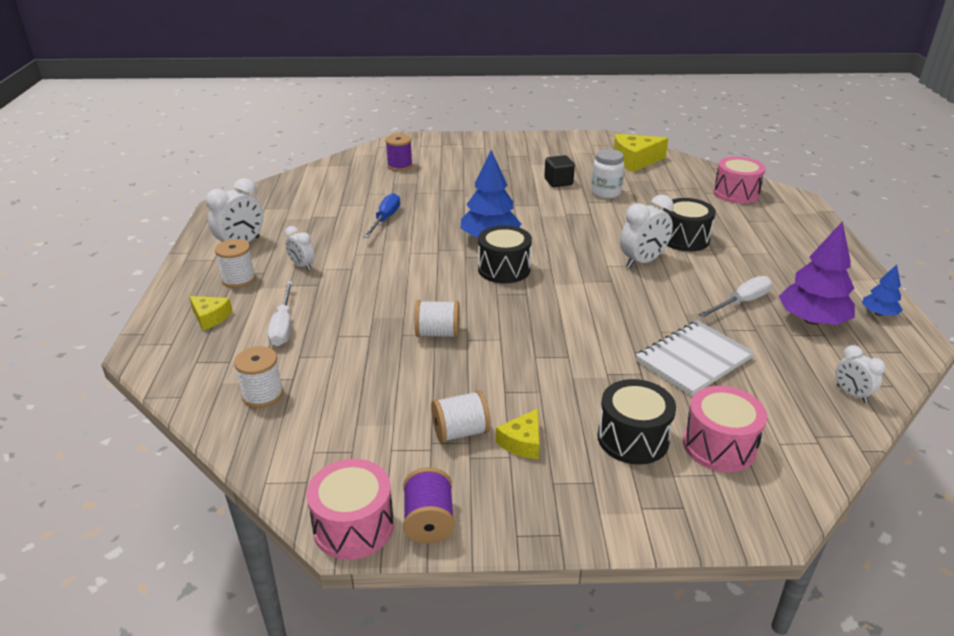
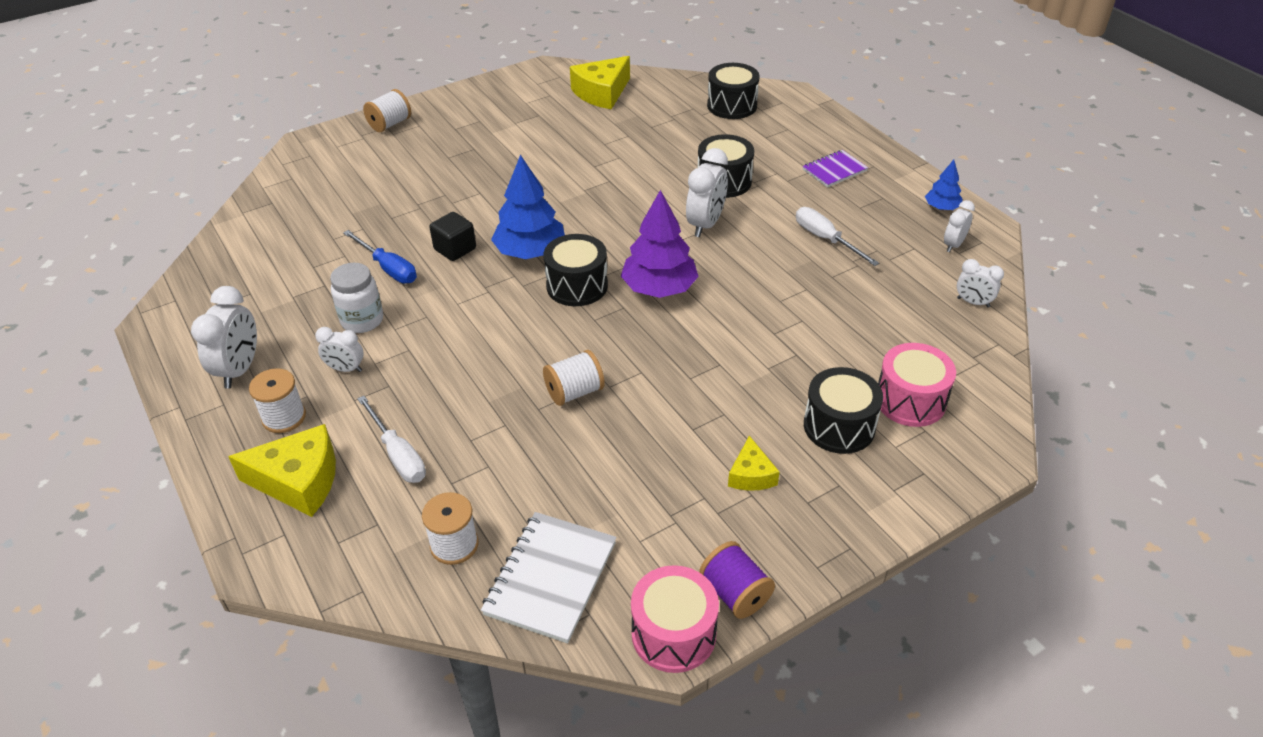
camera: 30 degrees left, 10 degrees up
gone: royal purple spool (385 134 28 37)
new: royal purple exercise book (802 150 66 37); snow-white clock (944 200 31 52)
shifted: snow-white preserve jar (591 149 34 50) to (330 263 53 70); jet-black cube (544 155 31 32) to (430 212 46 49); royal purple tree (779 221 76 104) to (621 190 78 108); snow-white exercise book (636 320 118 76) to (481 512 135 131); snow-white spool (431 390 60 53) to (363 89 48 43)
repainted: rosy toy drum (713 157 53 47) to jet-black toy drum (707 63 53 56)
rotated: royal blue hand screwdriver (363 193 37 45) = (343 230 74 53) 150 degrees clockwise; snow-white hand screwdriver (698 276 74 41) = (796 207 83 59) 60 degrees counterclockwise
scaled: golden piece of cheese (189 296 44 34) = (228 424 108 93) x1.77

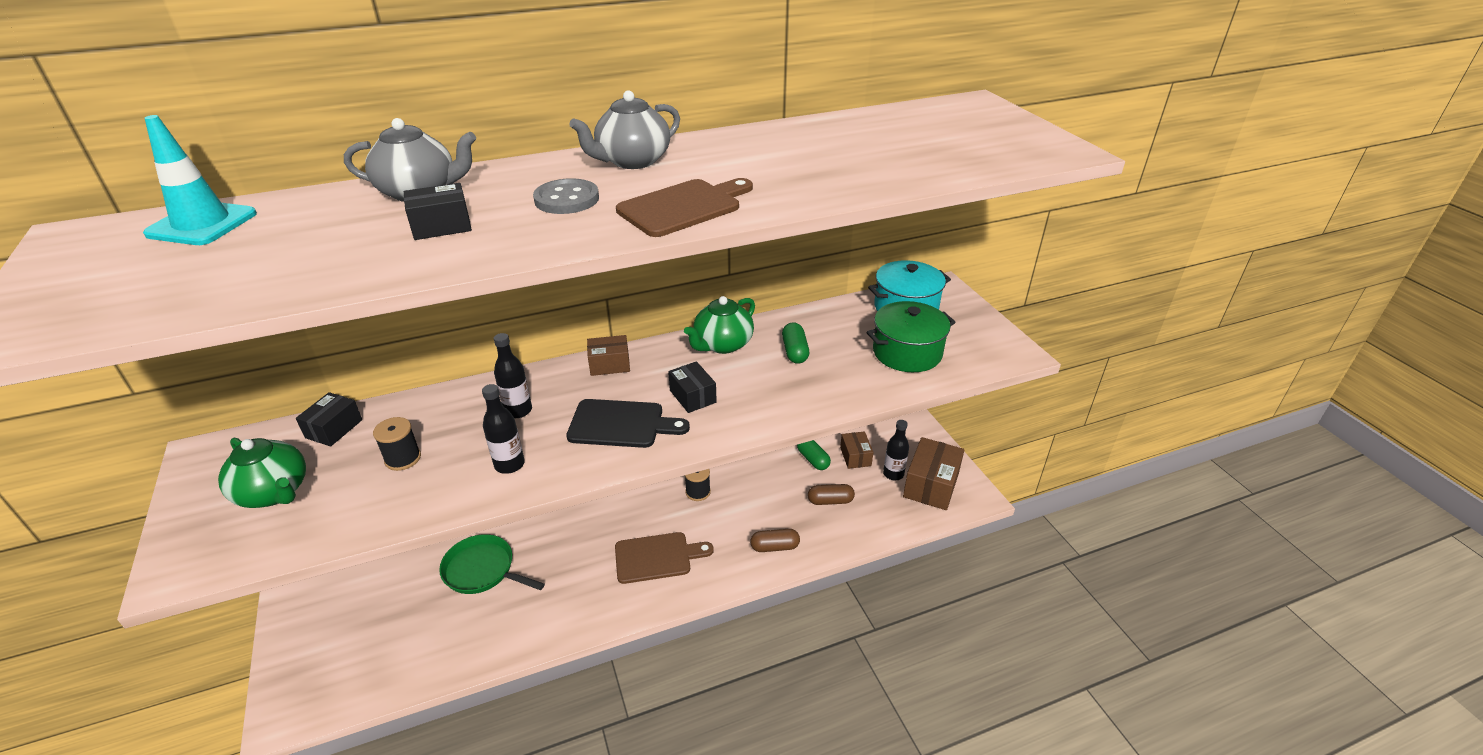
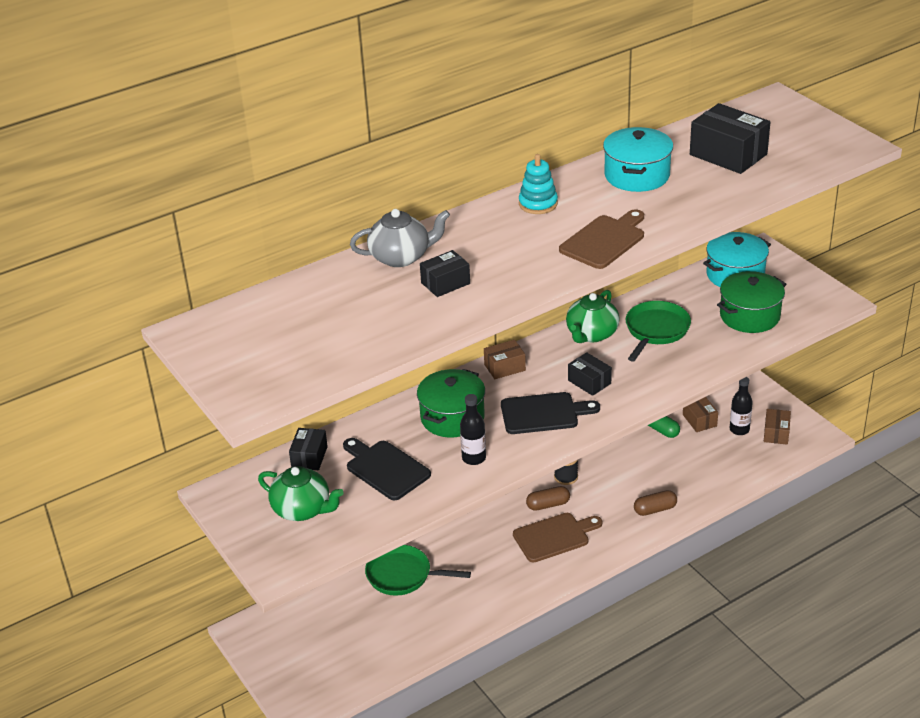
camera: 10 degrees left, 0 degrees up
gone: aqua traffic cone (143 115 114 130); ash-grey shirt button (533 178 66 36)
new: jet-black box (690 103 80 71); aqua pot (603 127 70 65)
shifted: brown pill shape (808 484 47 21) to (526 486 44 25)
swapped: ash-grey china teapot (569 90 111 79) to aqua stacking toy (519 154 39 60); leaf-green pill shape (782 322 27 42) to leaf-green frying pan (626 301 65 61); jet-black flask (494 333 38 85) to leaf-green pot (417 369 68 69); jet-black spool (373 417 48 54) to jet-black cutting board (343 438 88 62)
scaled: brown box (903 437 61 73) = (764 409 27 36) x0.58

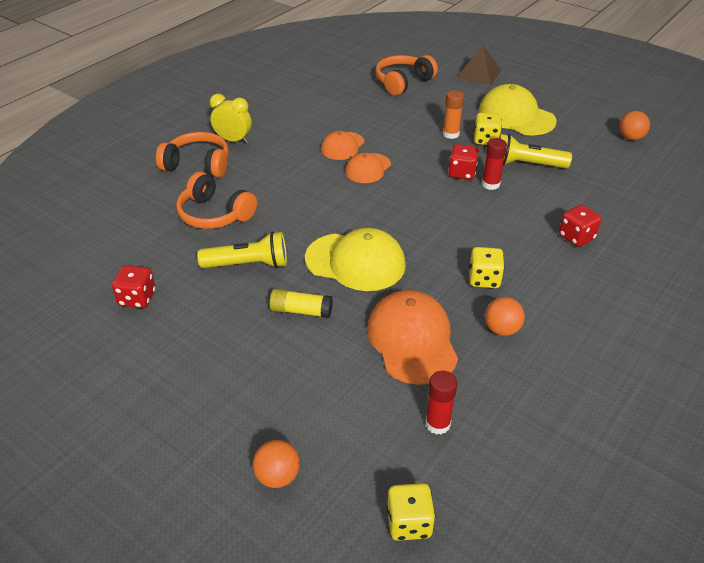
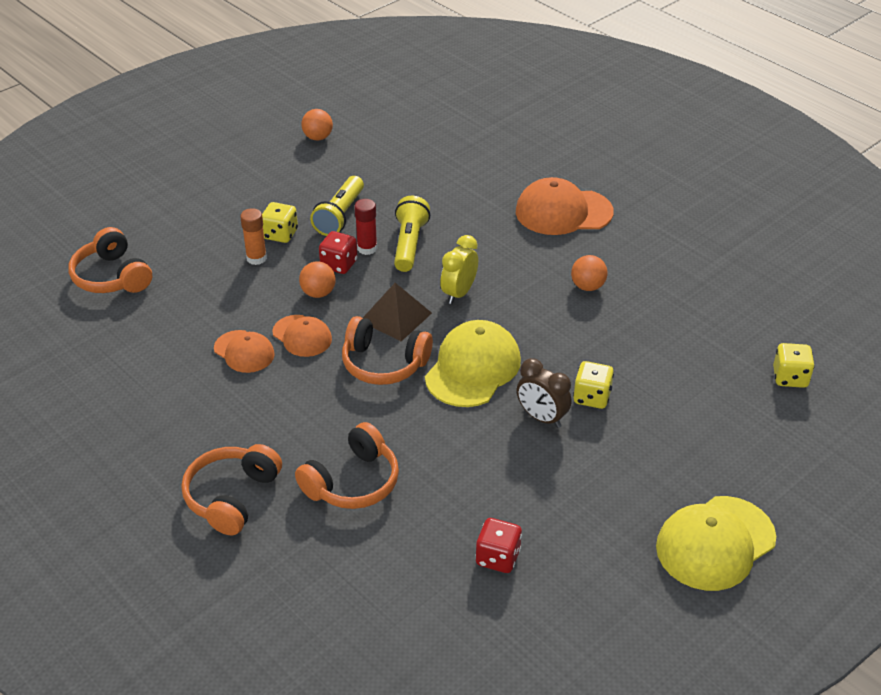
camera: 80 degrees left, 0 degrees up
gone: crimson die (559 205 42 42); crimson glue stick (425 371 32 64)
new: orange-coloured headphones (342 316 91 69)
shifted: brown solid pyramid (457 45 44 41) to (363 283 69 58); golden baseball cap (479 84 78 51) to (656 496 120 95); golden clock (210 94 42 49) to (440 235 38 69); golden pocket torch (197 231 90 37) to (394 196 36 76); golden die (469 247 36 41) to (573 361 41 48); orange-coloured baseball cap (367 290 91 95) to (516 177 98 58); orange-coloured ball (253 440 47 48) to (299 261 37 37)
swapped: golden glue stick (270 289 63 29) to brown clock (517 358 55 70)

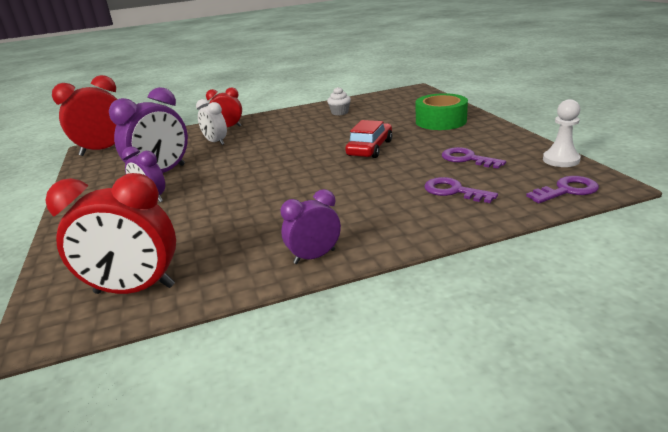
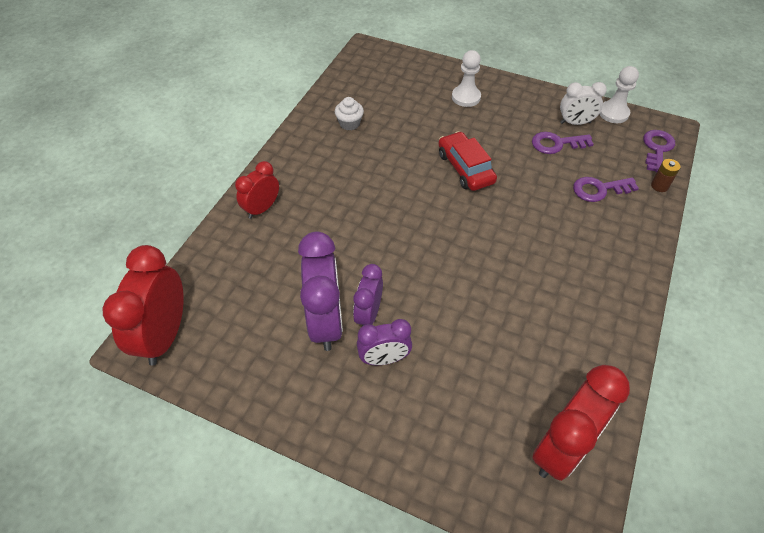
camera: 50 degrees left, 25 degrees up
new: brown power cell (651 159 30 33)
shifted: snow-white clock (196 99 31 46) to (560 82 47 43); royal purple clock (281 189 60 75) to (353 264 30 62)
swapped: leaf-green sticky tape (416 93 52 37) to snow-white pawn (452 50 29 57)

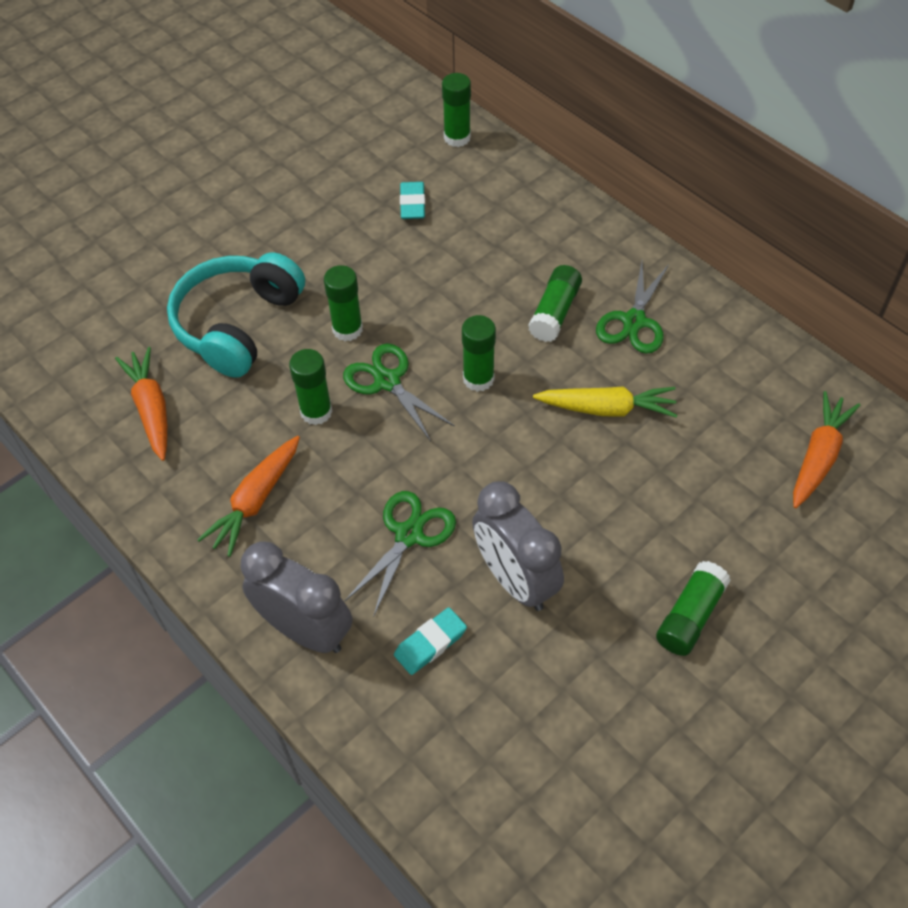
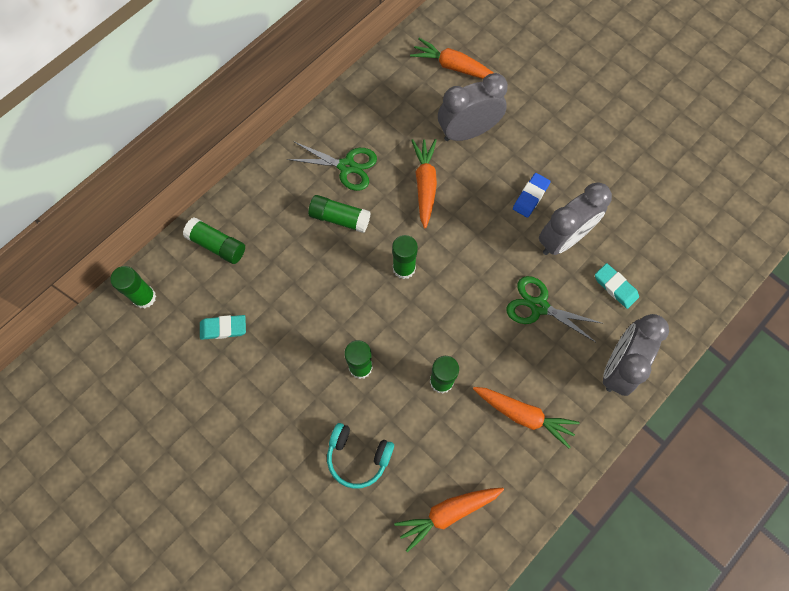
camera: 95 degrees left, 15 degrees up
gone: leaf-green pair of scissors (343 343 112 98)
new: ash-grey clock (438 73 70 68); royal blue pencil eraser (513 173 38 45)
shifted: leaf-green glue stick (656 561 75 95) to (183 217 62 47)
repainted: golden root vegetable (533 386 144 32) to orange-coloured root vegetable (411 139 26 89)
scaled: aqua headphones (167 253 138 125) = (327 423 67 66) x0.59

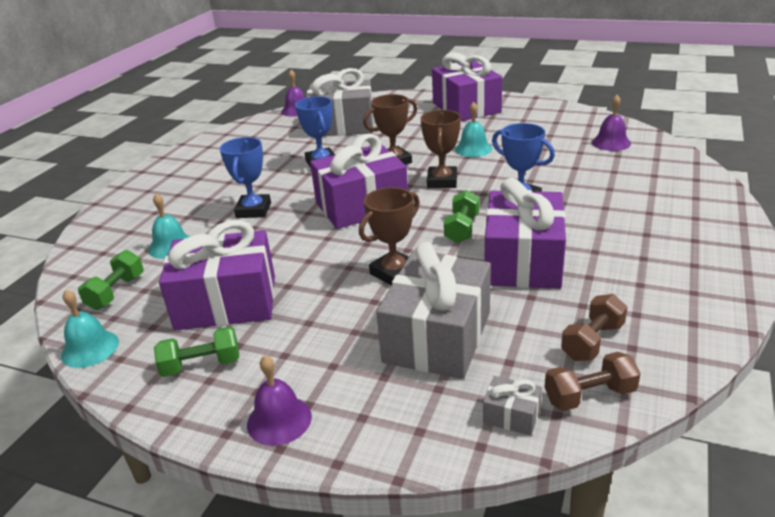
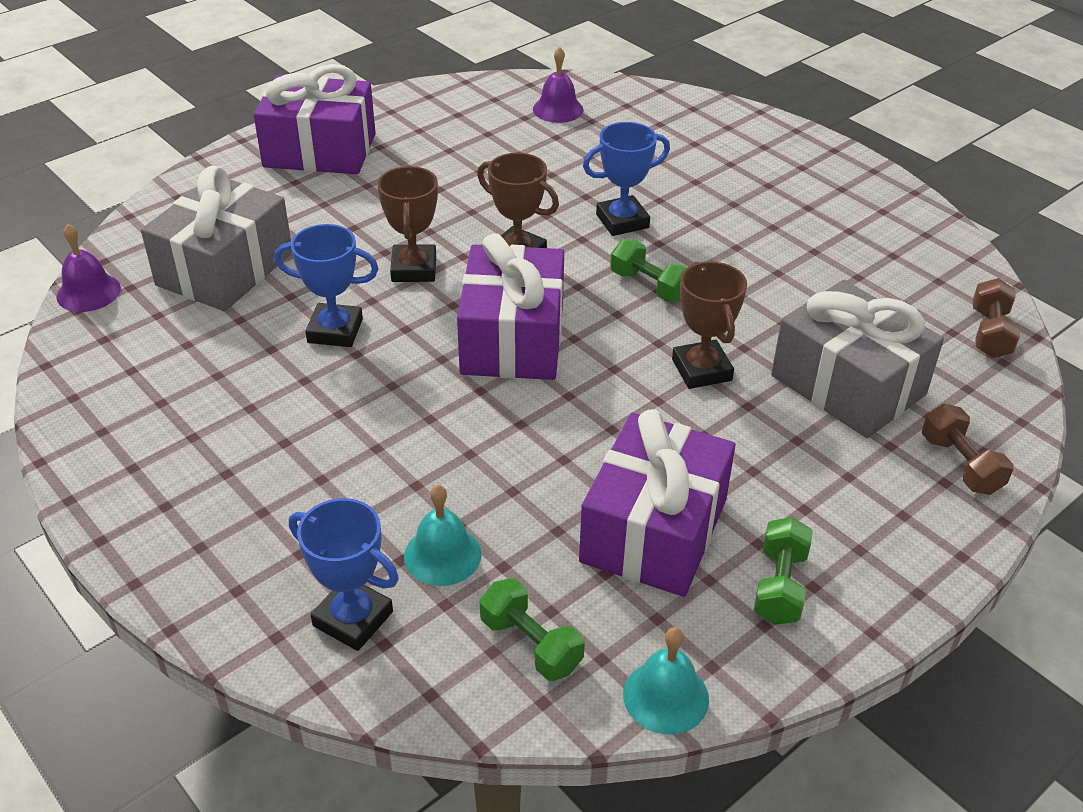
camera: 65 degrees left, 10 degrees up
gone: aqua hand bell (455 102 37 55); royal purple present (485 178 81 111); royal purple hand bell (247 355 65 91); ash-grey present (483 376 59 60)
shifted: royal blue prize cup (220 137 51 81) to (289 498 110 153); brown free weight (561 294 67 67) to (922 404 91 91)

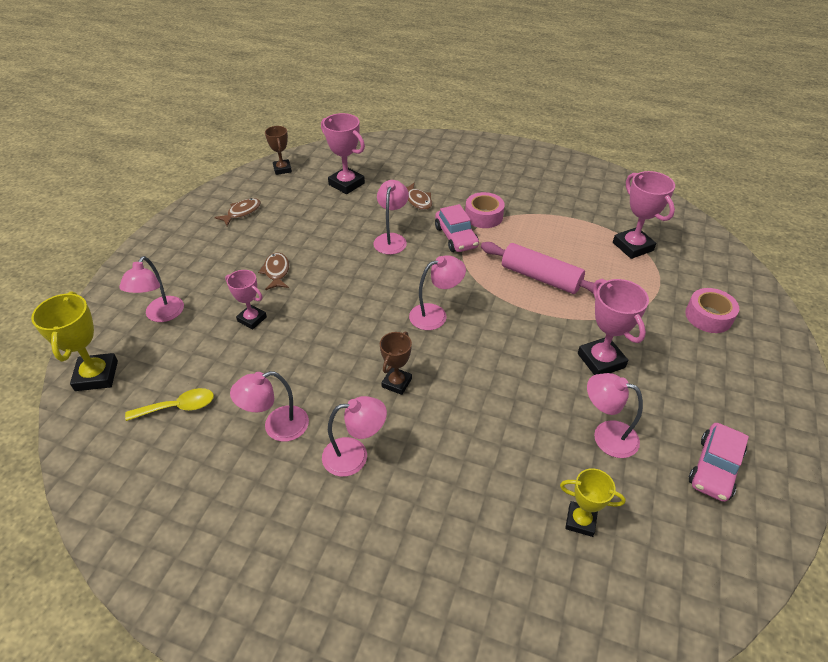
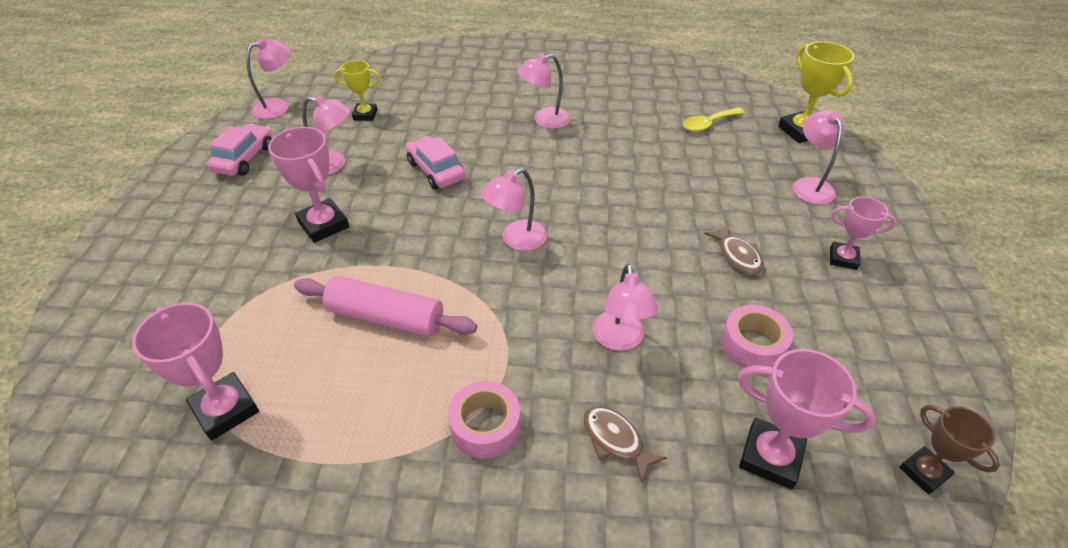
camera: 165 degrees right, 0 degrees up
gone: brown fish figure (214 198 47 28); brown prize cup (380 331 32 64)
shifted: rosy toy car (435 204 44 48) to (406 136 59 53); rosy prize cup (225 270 42 59) to (830 197 67 73); rosy sticky tape (685 288 54 45) to (721 305 72 63); rosy lamp (230 371 79 71) to (246 38 44 81)

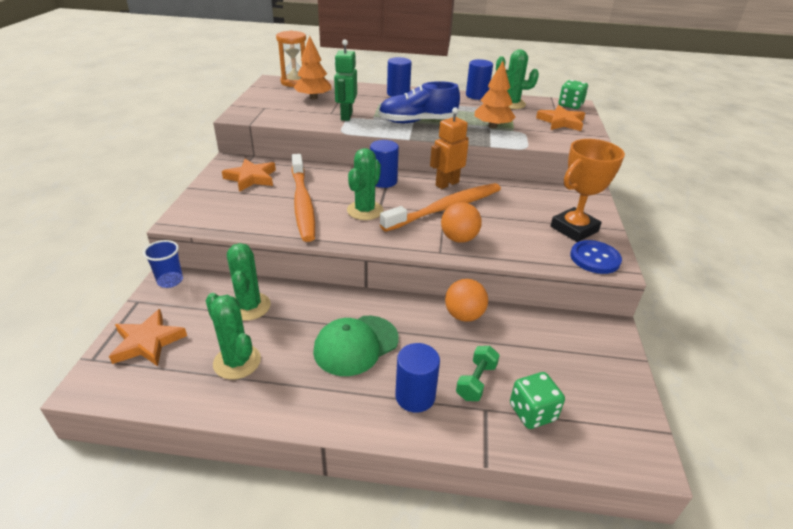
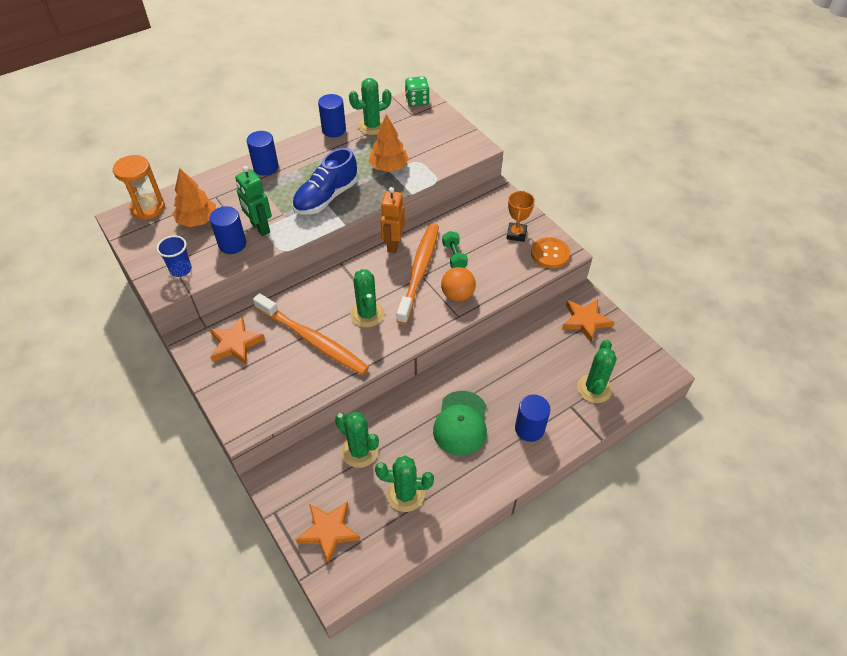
camera: 40 degrees left, 15 degrees up
gone: orange-coloured ball (445 279 43 43)
shifted: orange-coloured star shape (536 105 49 26) to (562 299 52 43); royal blue cylinder shape (370 140 29 48) to (210 206 36 48); royal blue tumbler (143 240 40 48) to (156 235 36 42); leaf-green free weight (456 346 44 55) to (442 231 26 37)
swapped: leaf-green die (510 372 55 57) to leaf-green prickly plant (577 340 40 63)
repainted: royal blue shirt button (570 240 52 34) to orange-coloured shirt button (531 237 39 31)
scaled: orange-coloured prize cup (551 139 74 103) = (506 190 29 52) x0.64

